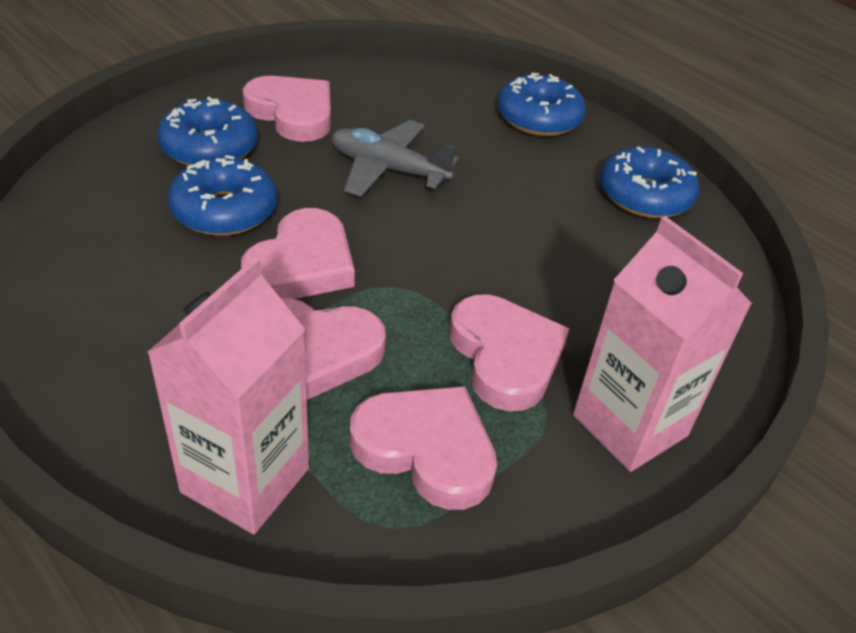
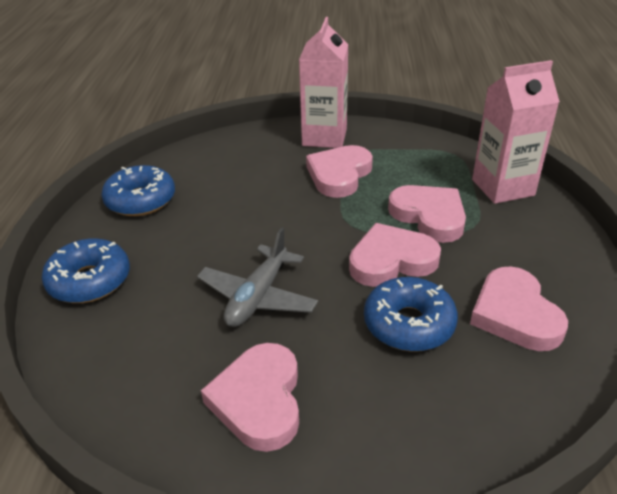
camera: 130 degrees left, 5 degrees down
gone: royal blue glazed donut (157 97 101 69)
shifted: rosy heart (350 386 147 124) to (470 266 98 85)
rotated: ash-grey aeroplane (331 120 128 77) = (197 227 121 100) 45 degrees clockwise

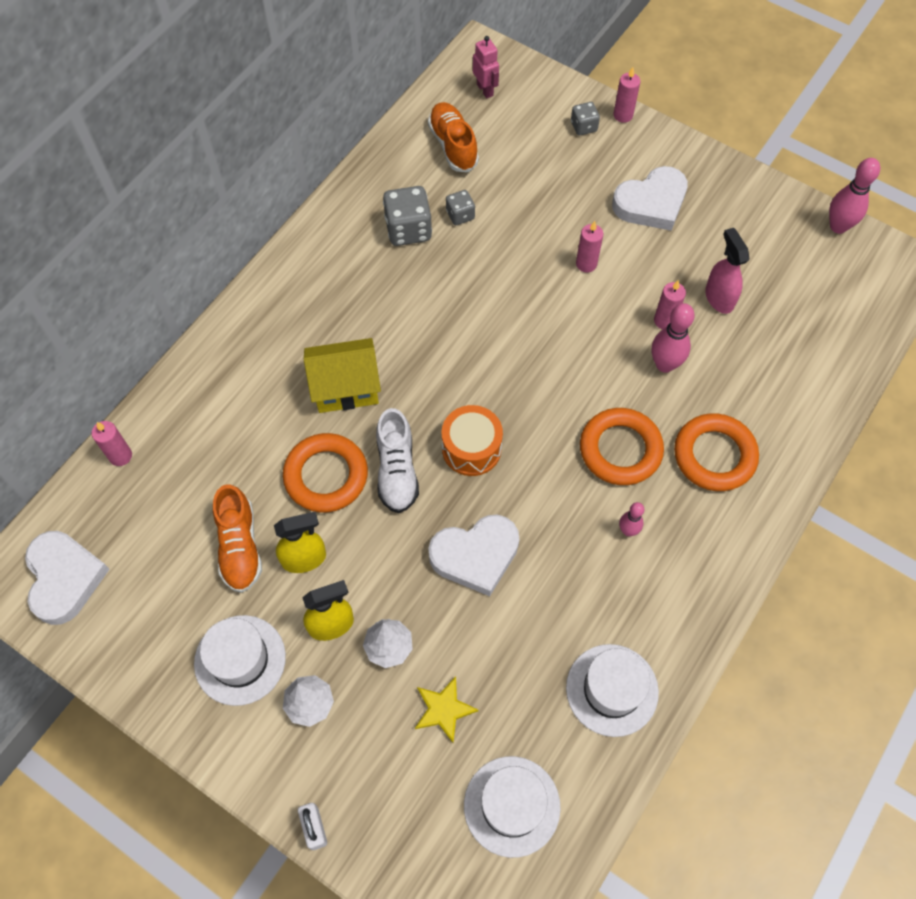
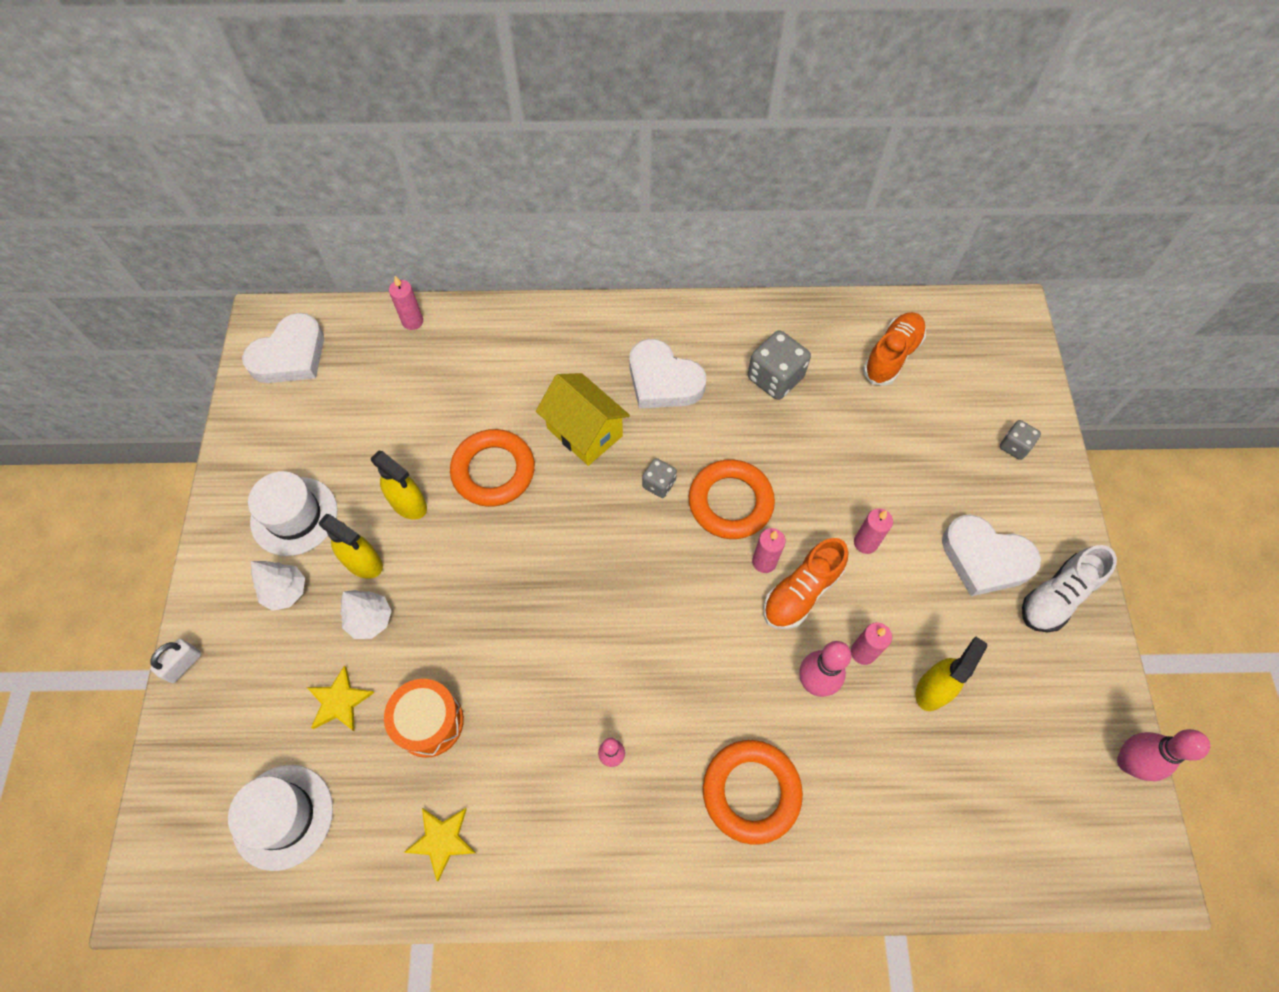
camera: 55 degrees right, 0 degrees up
gone: rosy toy robot (473 36 26 62)
shifted: rosy candle (613 67 27 56) to (752 528 34 45); ash-grey die (446 190 29 35) to (642 458 35 40); orange-coloured toy drum (441 405 62 71) to (384 679 80 79); snow-white sneaker (376 408 43 105) to (1022 545 95 87); orange-coloured ring (580 408 84 77) to (689 459 86 80); orange-coloured sneaker (213 484 49 109) to (764 538 84 91); snow-white heart (428 515 91 81) to (629 339 77 69)
swapped: snow-white top hat (566 644 93 93) to golden star shape (404 808 72 73)
repainted: rosy sprayer (705 228 44 86) to golden sprayer (915 637 72 74)

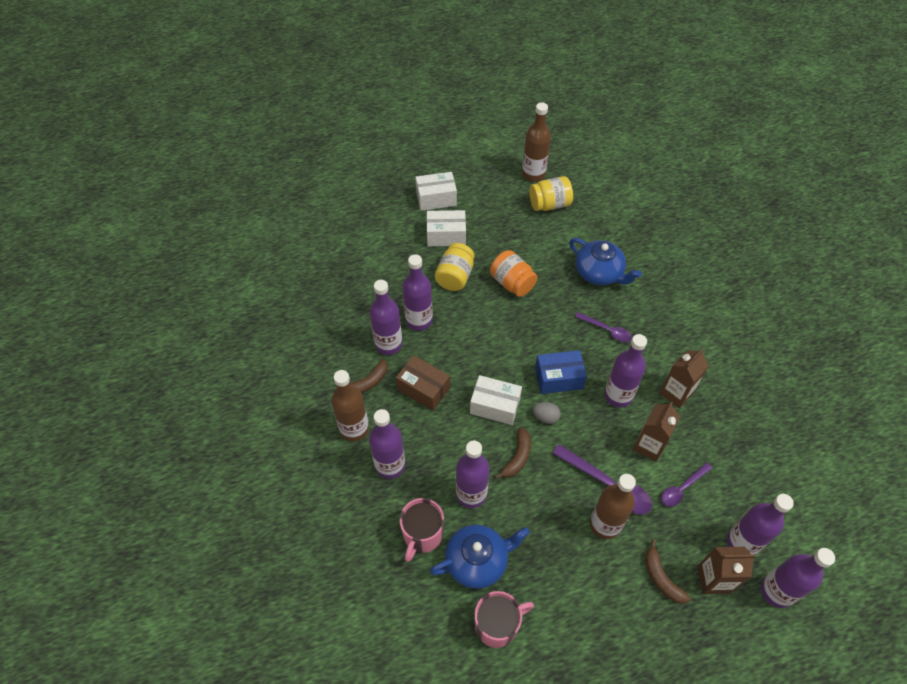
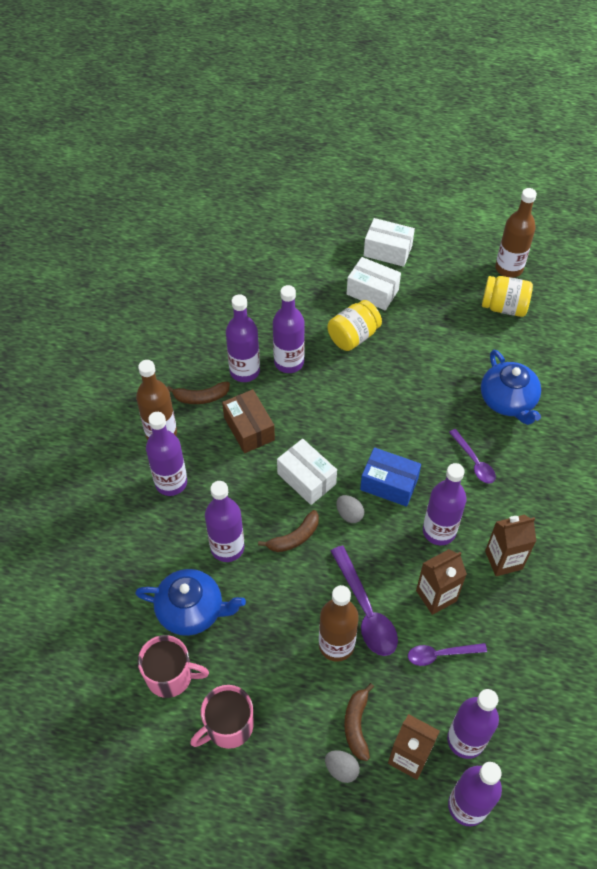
camera: 30 degrees right, 0 degrees up
gone: orange-coloured preserve jar (490 250 48 47)
new: ash-grey egg (325 750 35 33)
shifted: rosy mug (399 498 45 64) to (190 685 64 64)

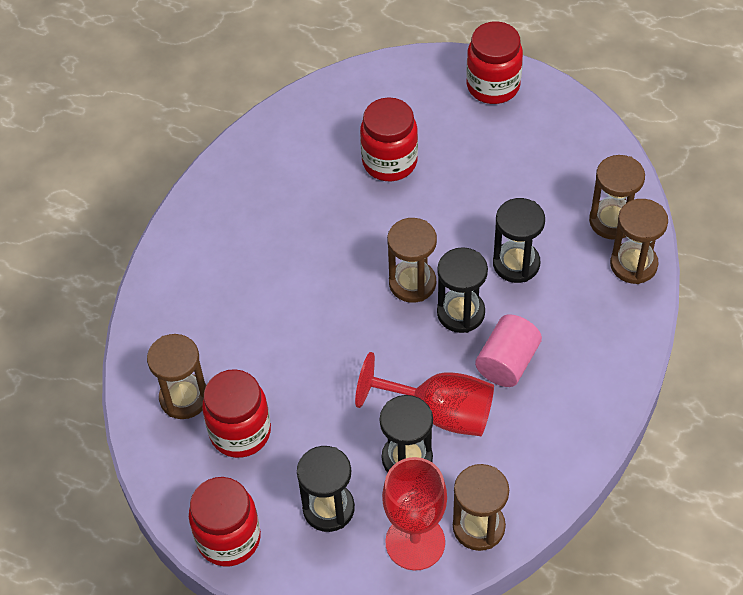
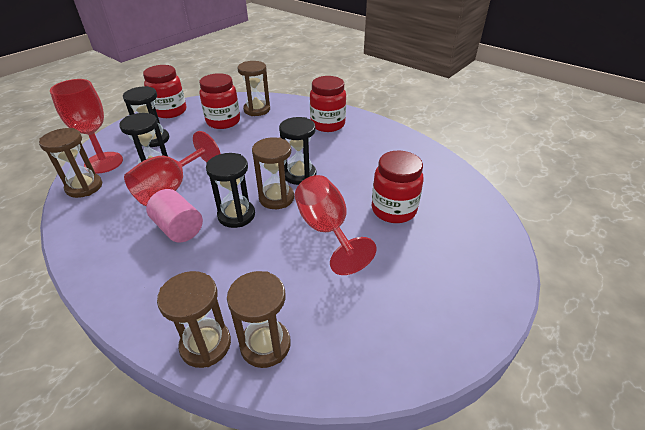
camera: 105 degrees right, 15 degrees down
new: crimson goblet (295 175 82 100)
shifted: crimson preserve jar (466 21 57 83) to (310 76 36 56); jet-black hourglass (493 198 52 85) to (279 117 37 68)

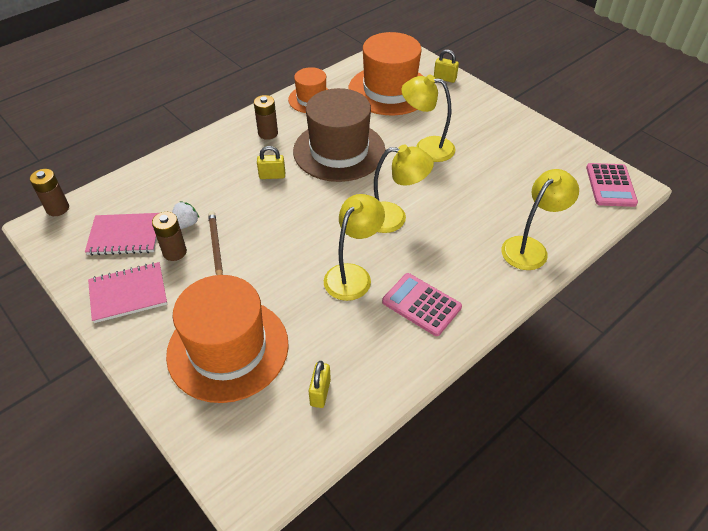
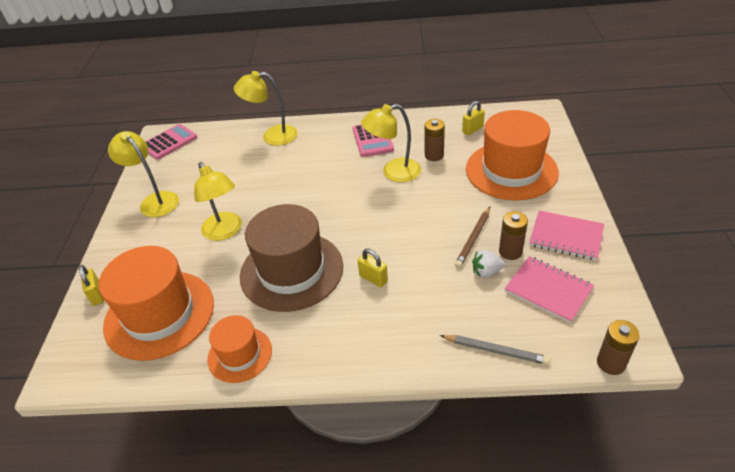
camera: 135 degrees left, 5 degrees down
new: ash-grey lead pencil (440 335 110 30)
shifted: brown power cell (254 95 24 45) to (425 119 20 42); golden lamp (374 145 60 88) to (108 131 71 86)

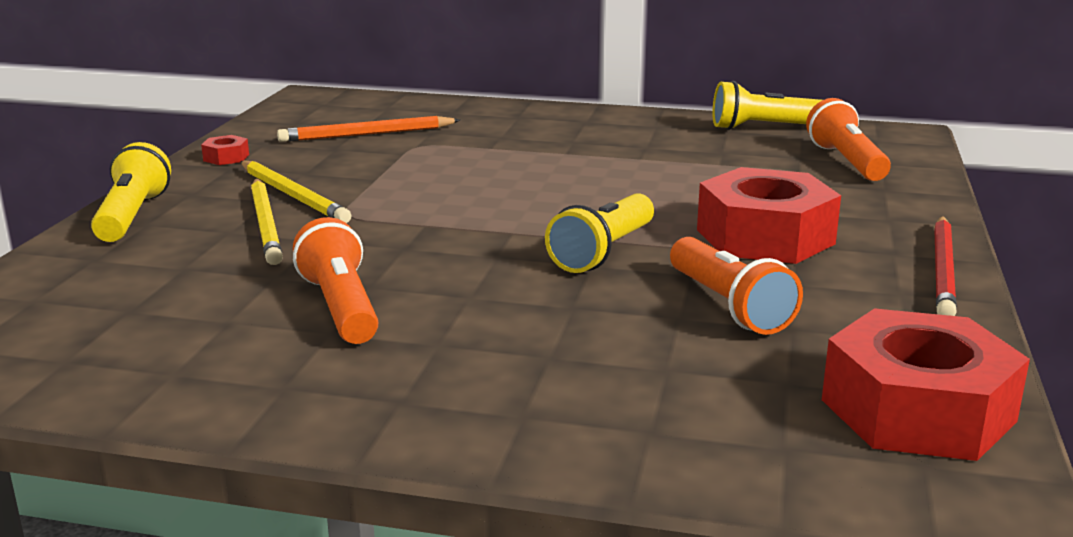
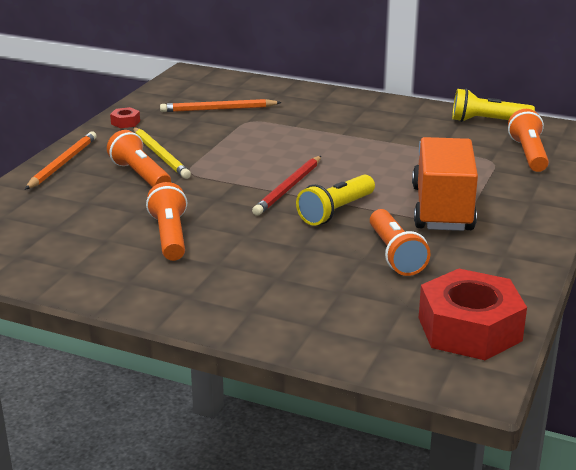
camera: 10 degrees right, 5 degrees up
shifted: crimson lead pencil (934 216 23 100) to (252 156 69 59)
swapped: golden pocket torch (91 142 80 100) to orange-coloured lead pencil (25 131 72 59); crimson hex nut (697 167 144 97) to orange-coloured lorry (412 137 66 94); golden lead pencil (251 179 32 86) to orange-coloured pocket torch (107 130 64 57)

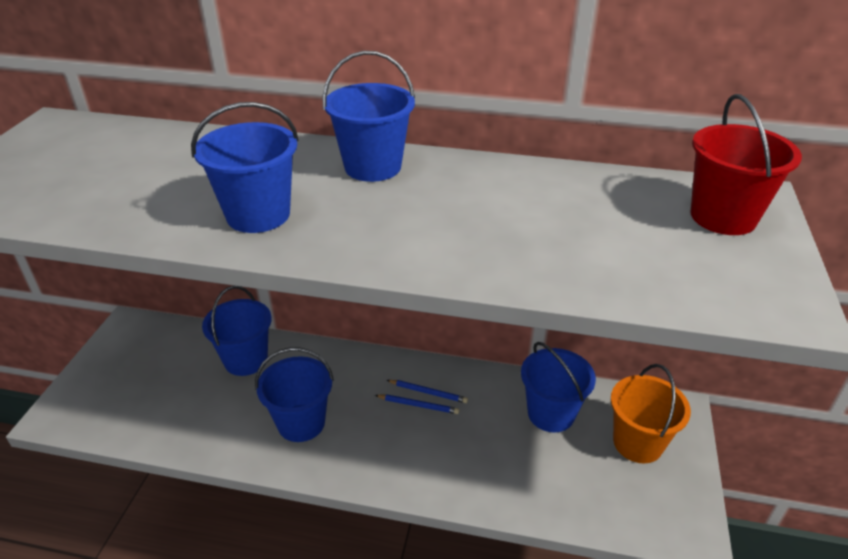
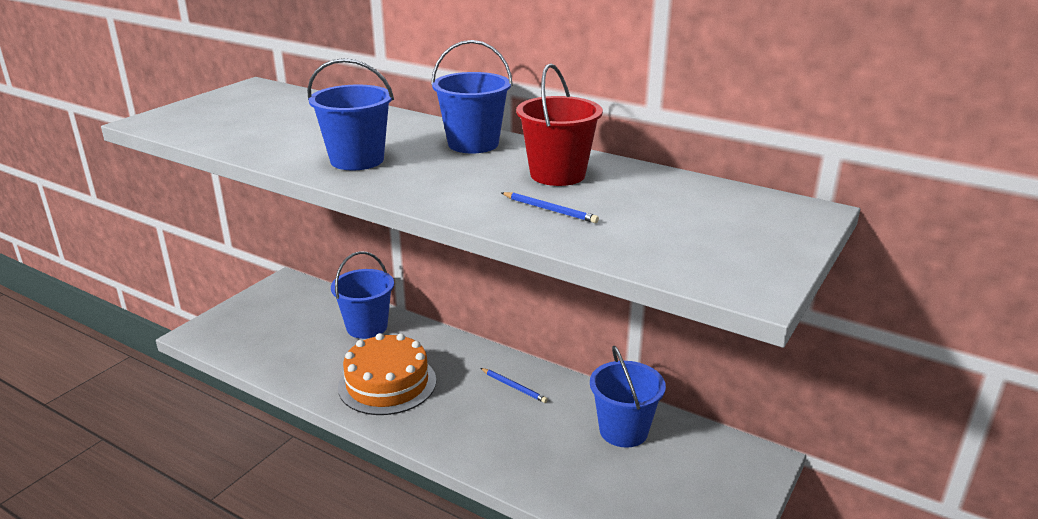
camera: 20 degrees right, 10 degrees down
gone: orange-coloured sand bucket (611 364 80 99)
shifted: crimson sand bucket (690 94 112 141) to (516 63 87 123); royal blue lead pencil (375 394 84 20) to (502 192 97 31)
swapped: royal blue sand bucket (255 347 79 95) to orange-coloured gateau (338 333 98 82)

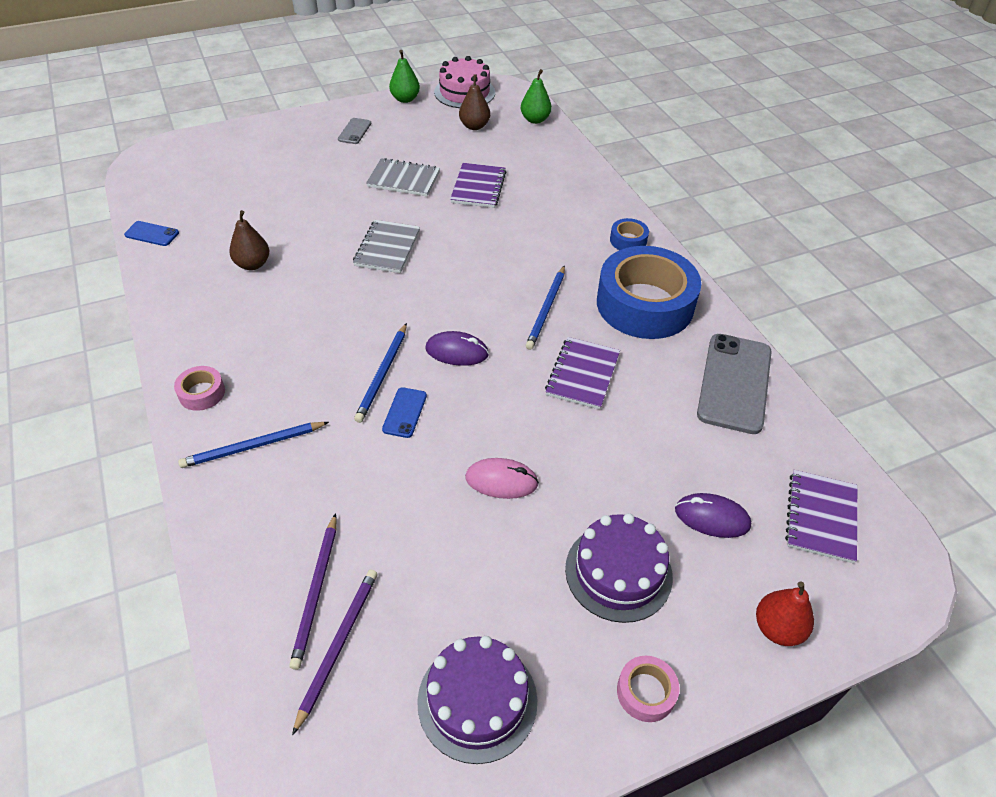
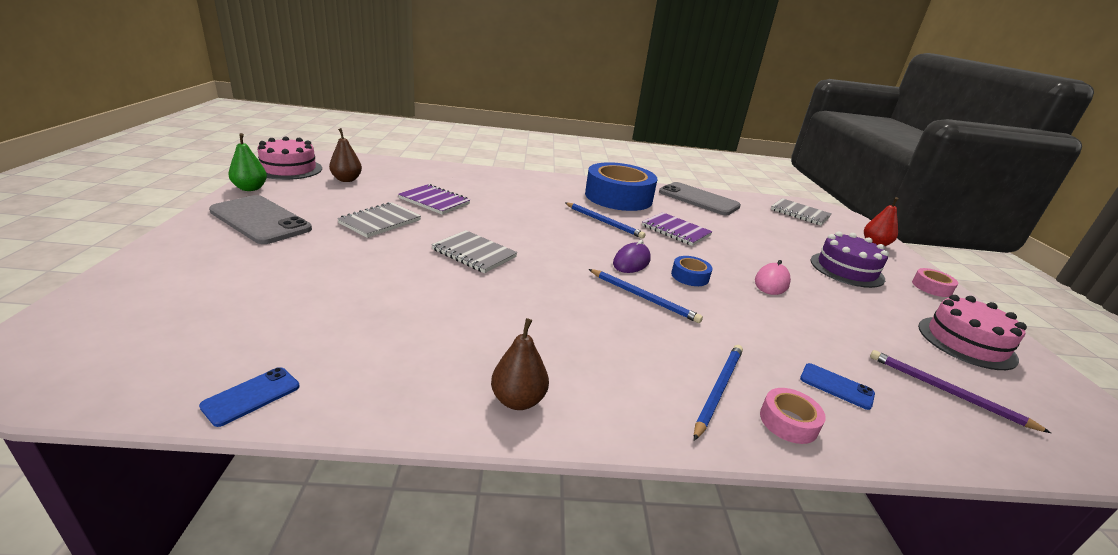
camera: 70 degrees left, 20 degrees down
gone: leaf-green pear fruit (521 69 31 55); royal purple mouse (675 493 76 45); royal purple lead pencil (289 513 48 157)
shifted: brown pear fruit (229 210 40 60) to (491 318 58 92); royal blue sticky tape (610 218 39 32) to (671 256 41 30); rosy sticky tape (174 366 51 45) to (760 388 66 56); royal blue smartphone (382 387 45 51) to (800 363 75 47)
repainted: royal purple exercise book (785 470 72 94) to ash-grey exercise book (771 198 61 27); royal purple gateau (417 636 120 128) to rosy gateau (918 295 109 75)
rotated: royal blue lead pencil (178 422 151 46) = (694 345 49 96) 150 degrees counterclockwise
scaled: ash-grey smartphone (338 118 33 26) = (209 195 103 49) x2.12

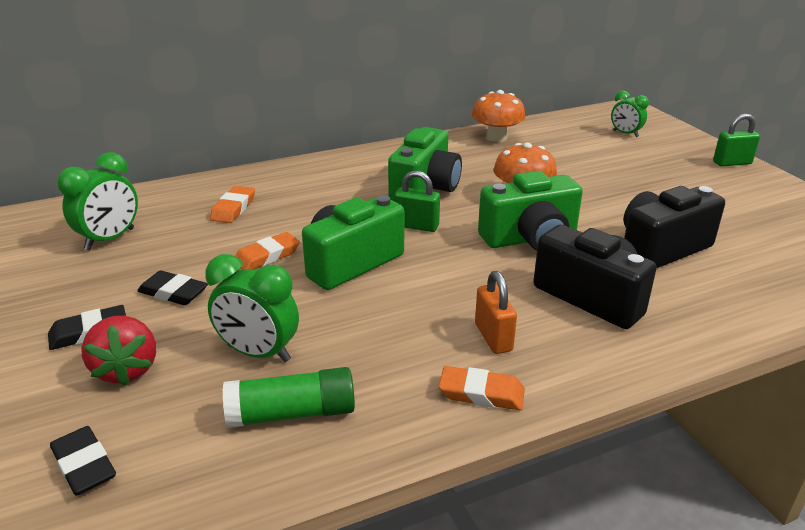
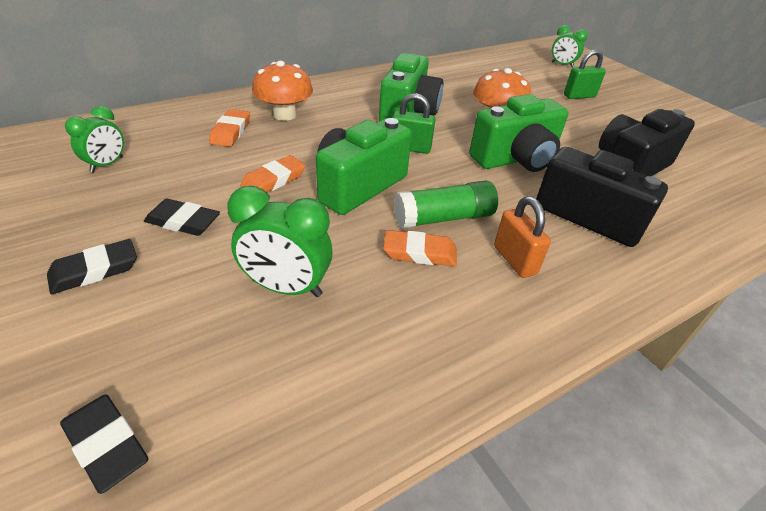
camera: 10 degrees left, 10 degrees up
gone: crimson strawberry (81 316 75 70)
shifted: orange-coloured toadstool (472 90 54 52) to (252 61 61 60); leaf-green lock (713 114 47 52) to (564 49 42 50); orange-coloured pencil eraser (439 366 86 44) to (383 230 74 36); leaf-green glue stick (223 367 132 61) to (394 181 104 48)
scaled: leaf-green clock (57 152 81 98) = (65 106 59 67) x0.65

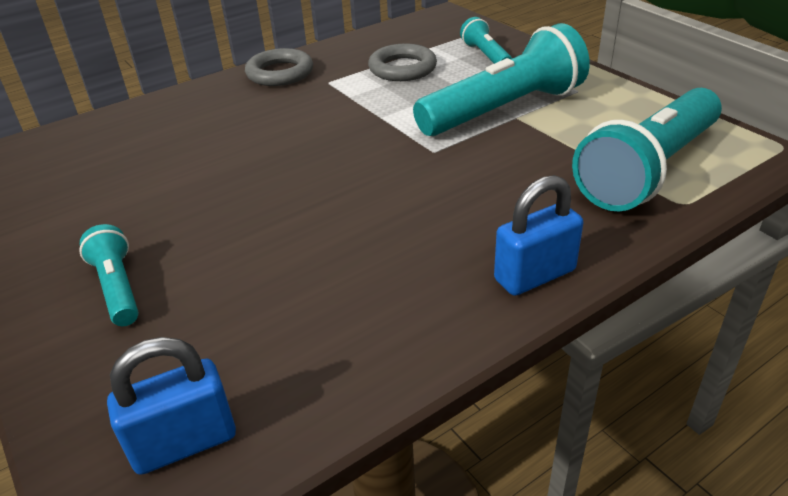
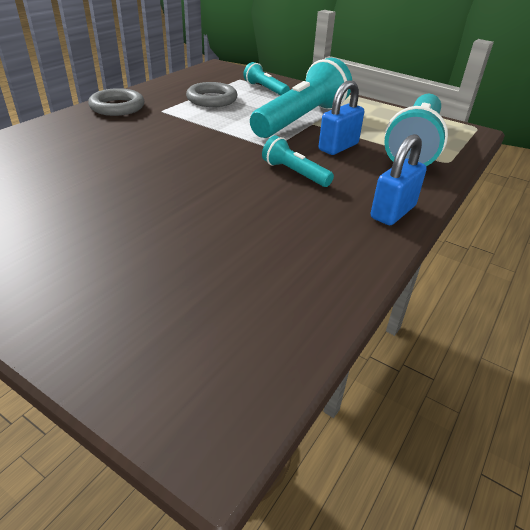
camera: 25 degrees left, 0 degrees up
shifted: aqua pocket torch (79 224 60 102) to (262 135 72 52); royal blue lock (107 337 129 138) to (319 80 45 75)

